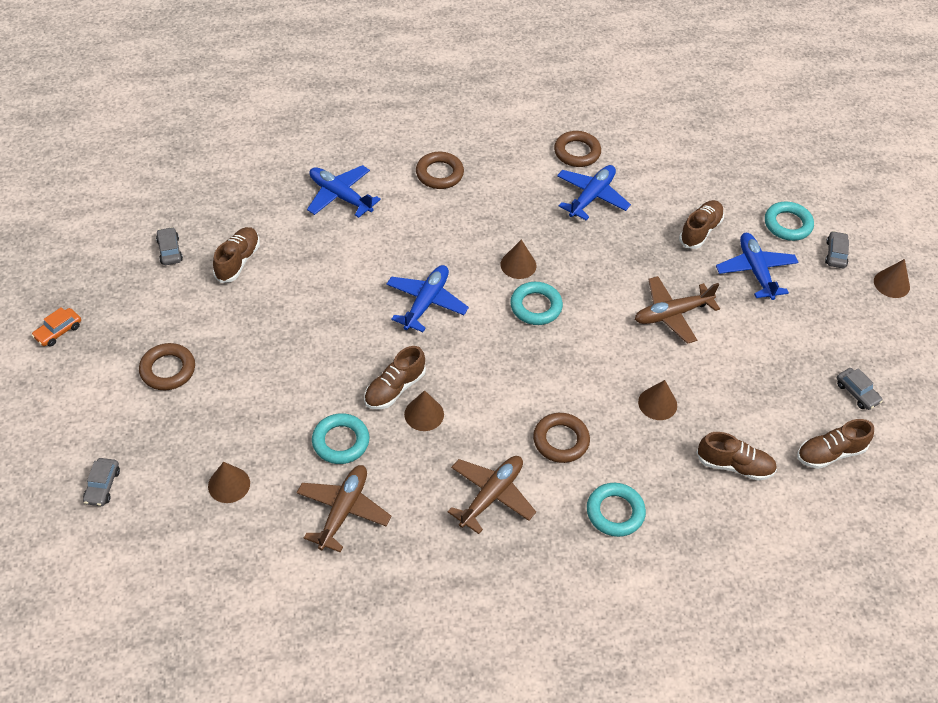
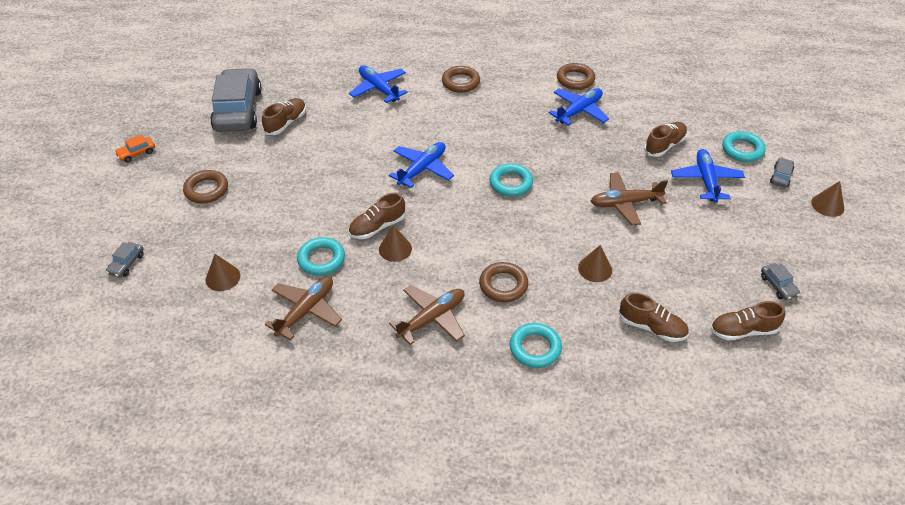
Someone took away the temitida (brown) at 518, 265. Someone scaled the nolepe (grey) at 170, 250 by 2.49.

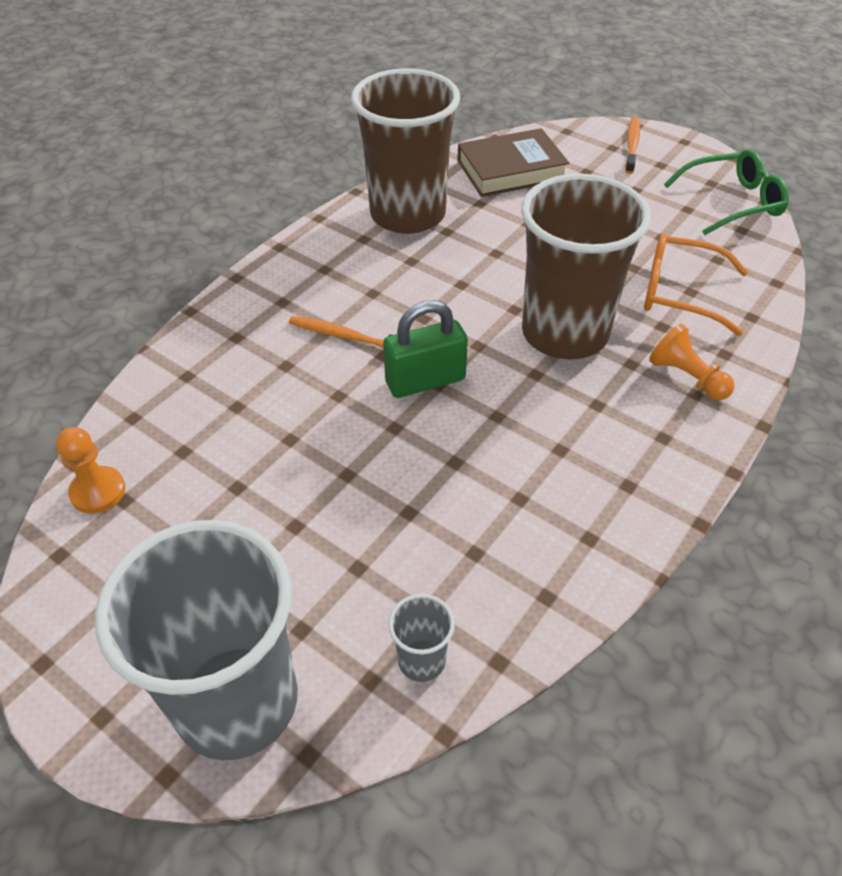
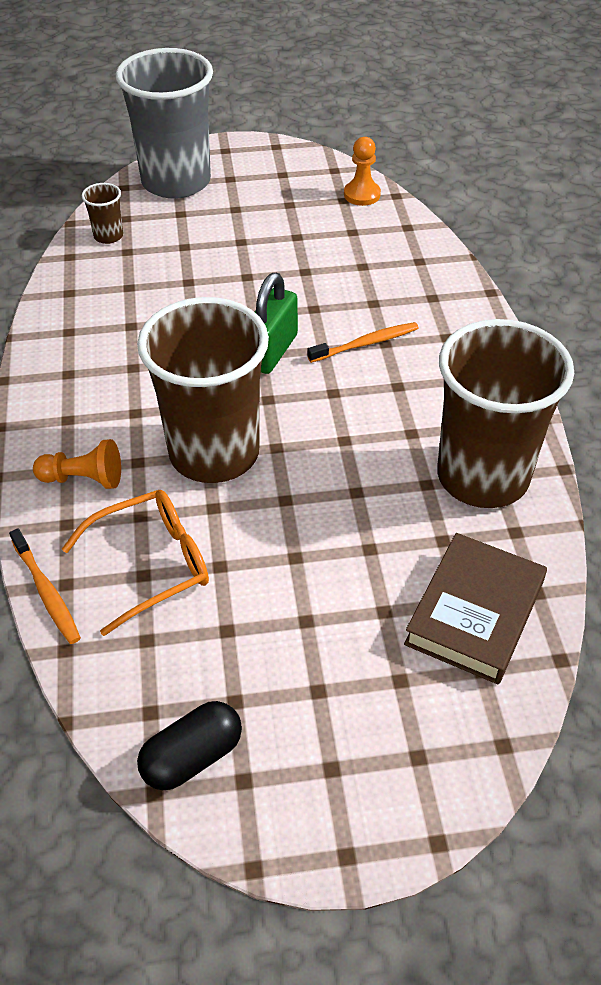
Someone carried the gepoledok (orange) from 632, 145 to 46, 592. Someone swapped the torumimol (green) at 732, 202 for the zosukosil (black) at 192, 757. Someone repainted the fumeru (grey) at 421, 660, which became the fumeru (brown) at 108, 236.

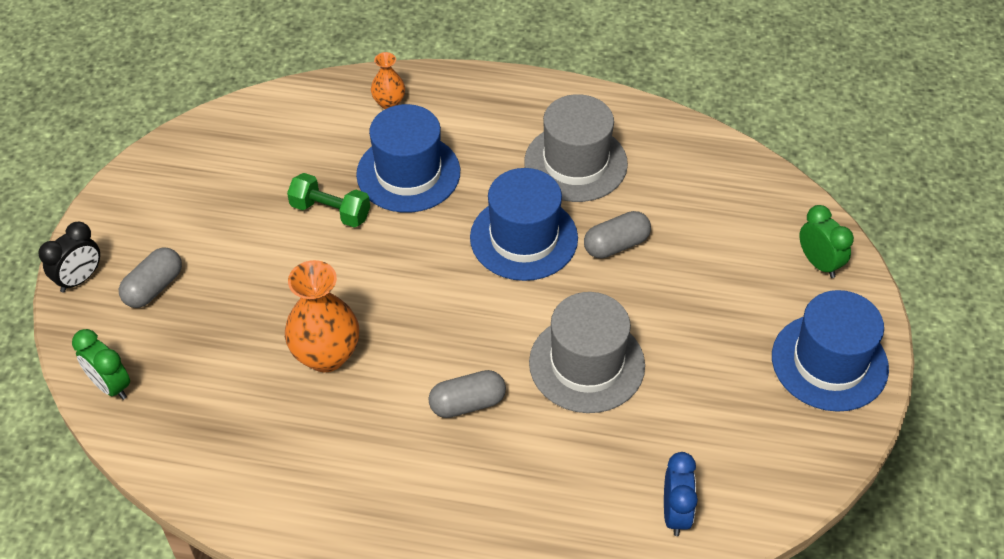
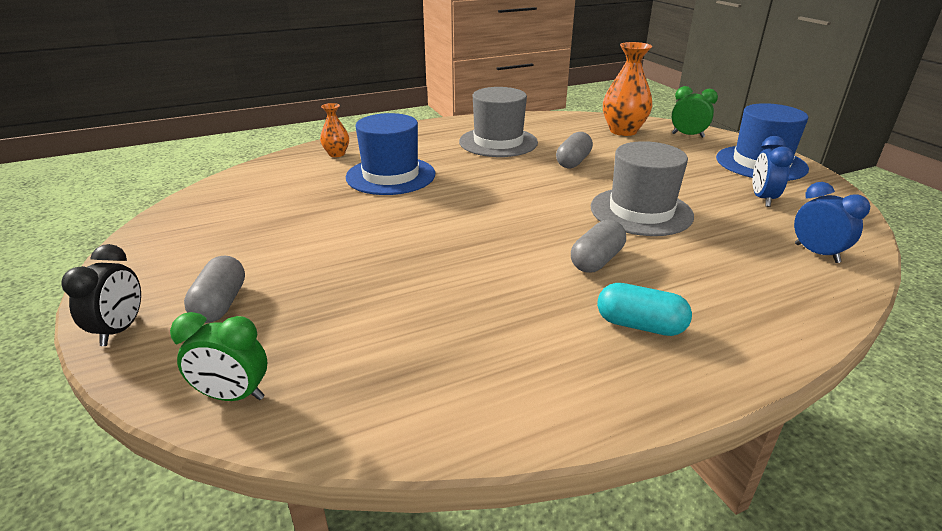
Someone took away the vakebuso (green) at 330, 211. Someone took away the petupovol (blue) at 524, 238. Someone put down the zosukosil (turquoise) at 640, 325. Someone put down the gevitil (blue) at 762, 199. Someone carried the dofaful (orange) from 326, 355 to 623, 131.

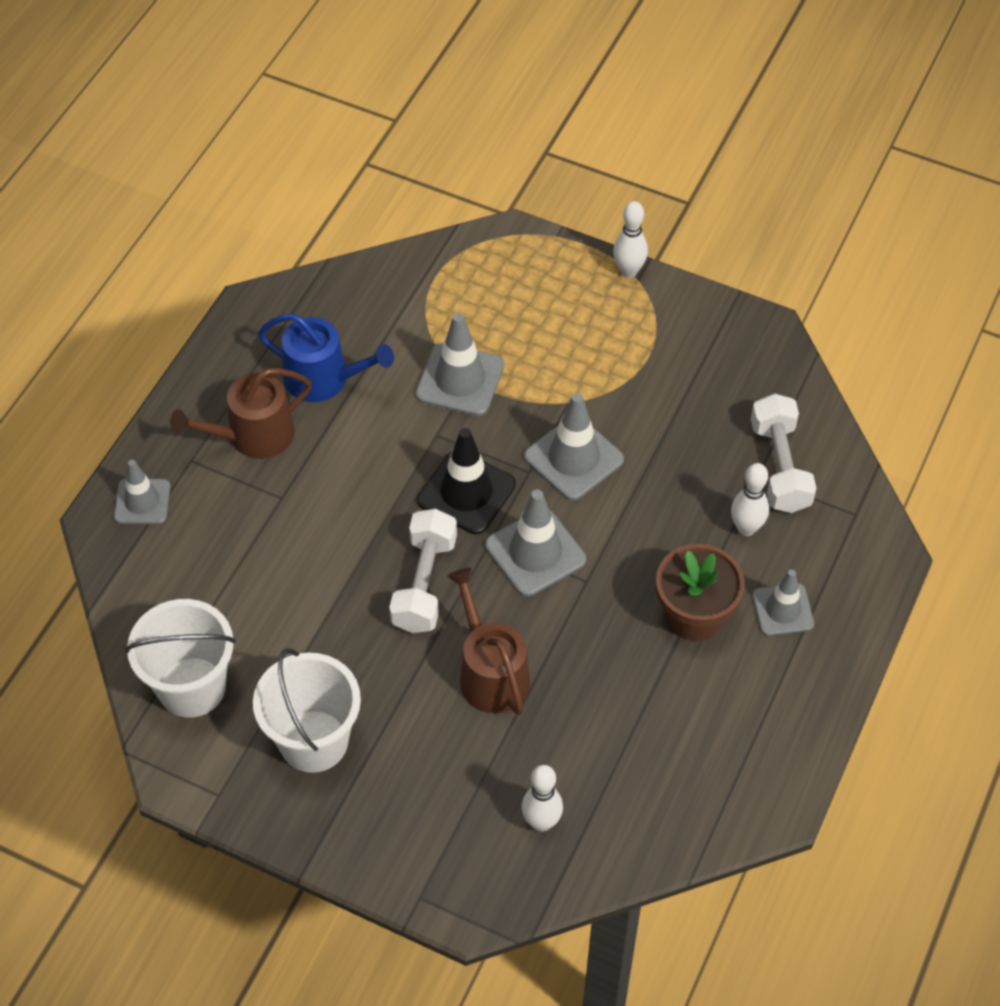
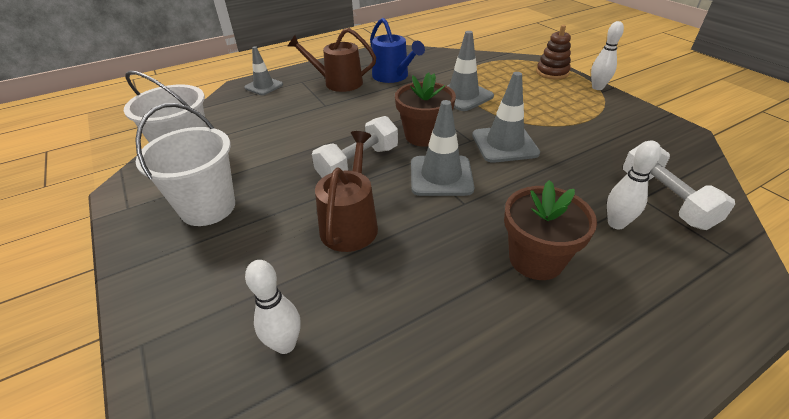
Someone took away the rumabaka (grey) at 783, 610. Someone put down the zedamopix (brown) at 552, 72. Someone swapped the rumabaka (black) at 466, 492 for the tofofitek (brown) at 423, 136. Someone rotated the vakebuso (white) at 779, 466 by 45 degrees counterclockwise.

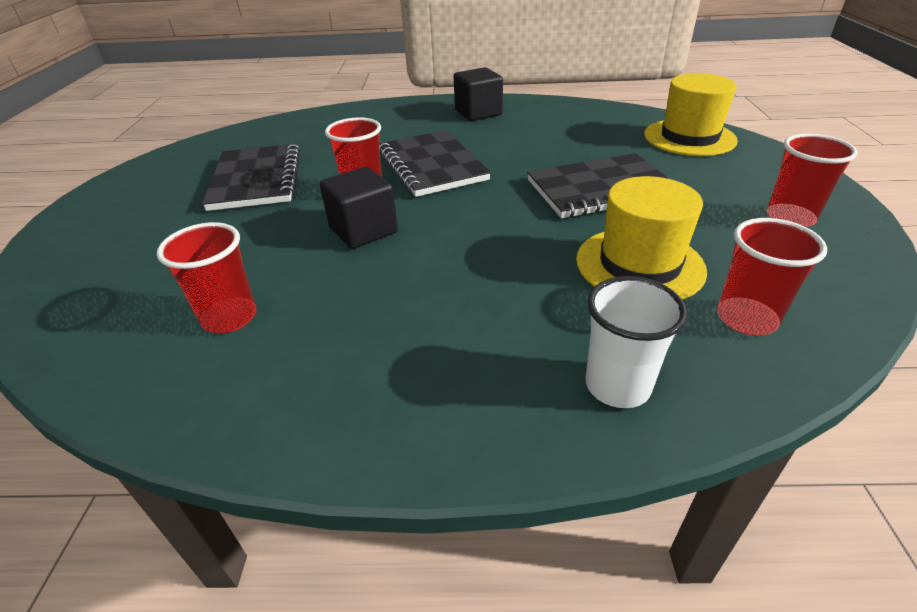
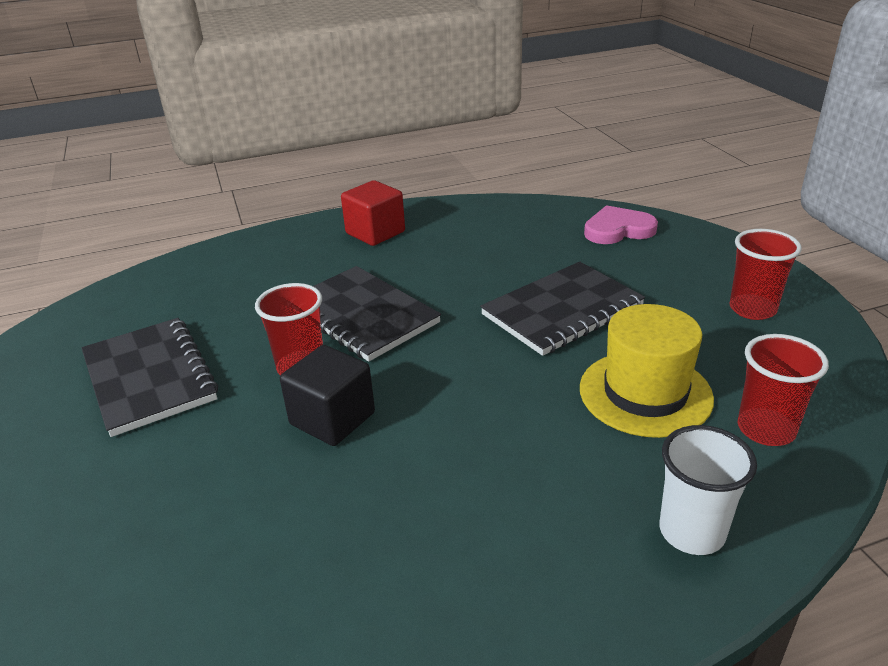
Someone took away the fumeru (red) at 229, 317. Someone swapped the petupovol (yellow) at 689, 137 for the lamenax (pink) at 618, 230. Someone repainted the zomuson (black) at 478, 112, which became the zomuson (red) at 375, 233.

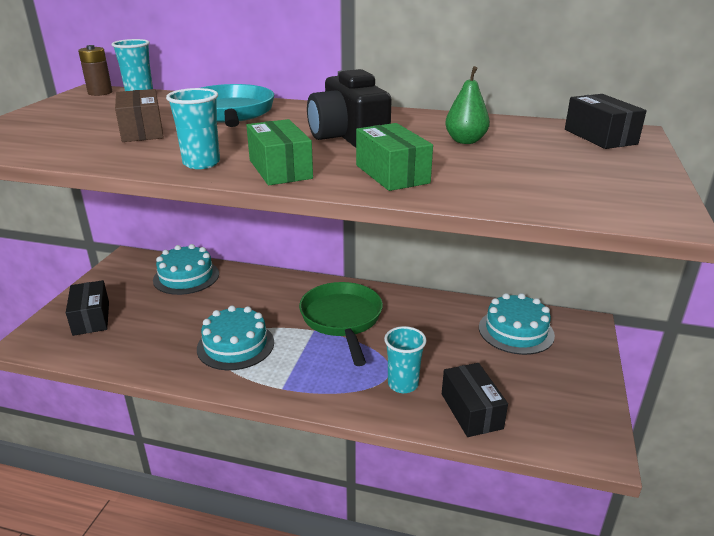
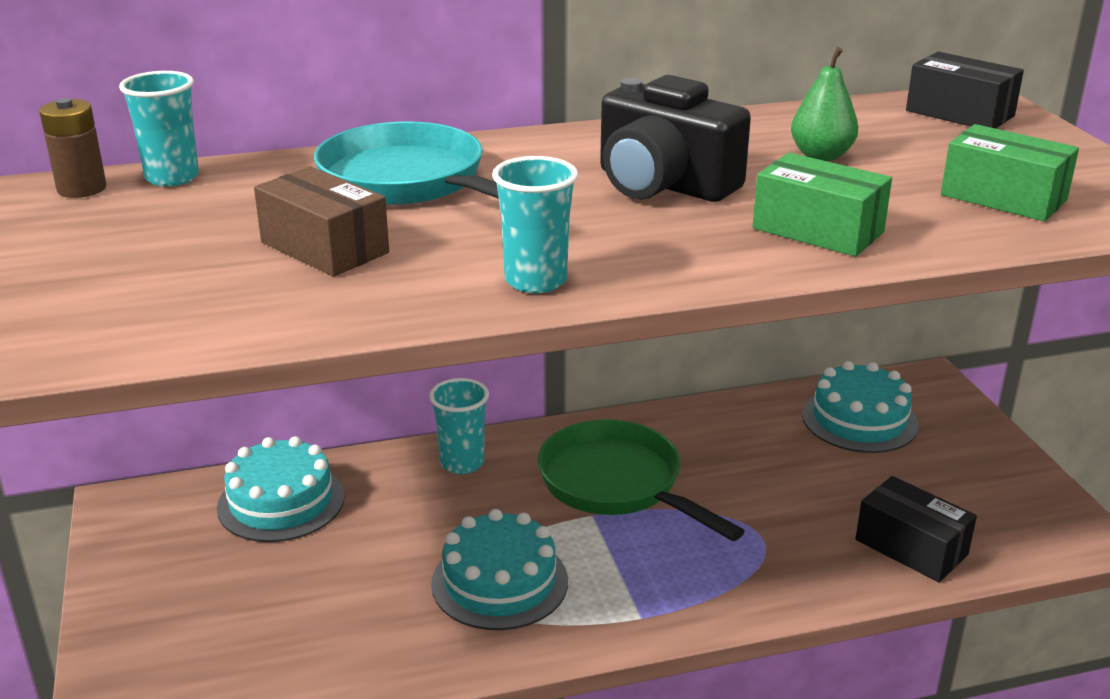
Someone took away the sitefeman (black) at 91, 318. Someone carried the sitefeman (green) from 280, 169 to 1003, 197. Someone carried the fumeru (turquoise) from 403, 384 to 462, 463.

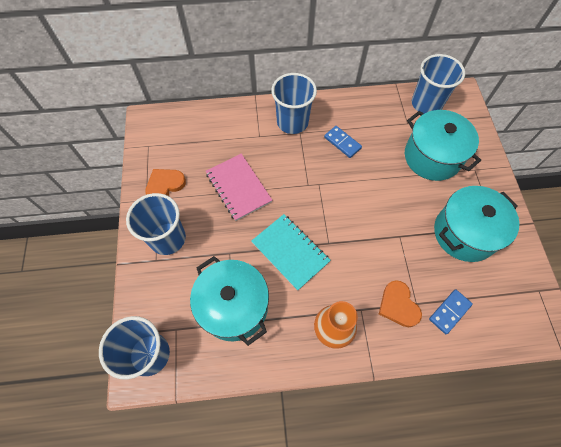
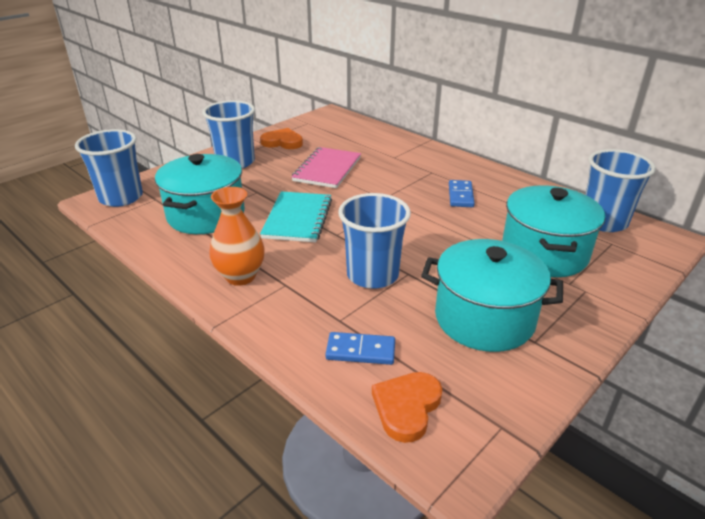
Someone carried the fumeru (blue) from 292, 122 to 372, 275. Someone carried the lamenax (orange) from 398, 305 to 407, 407.

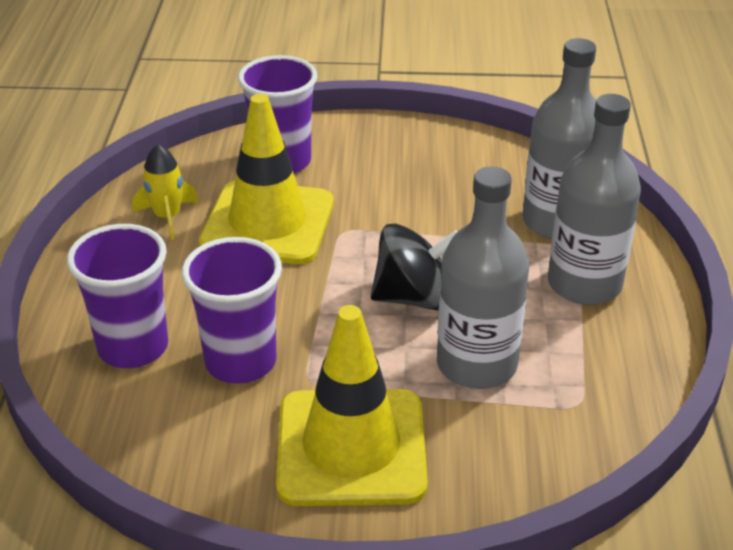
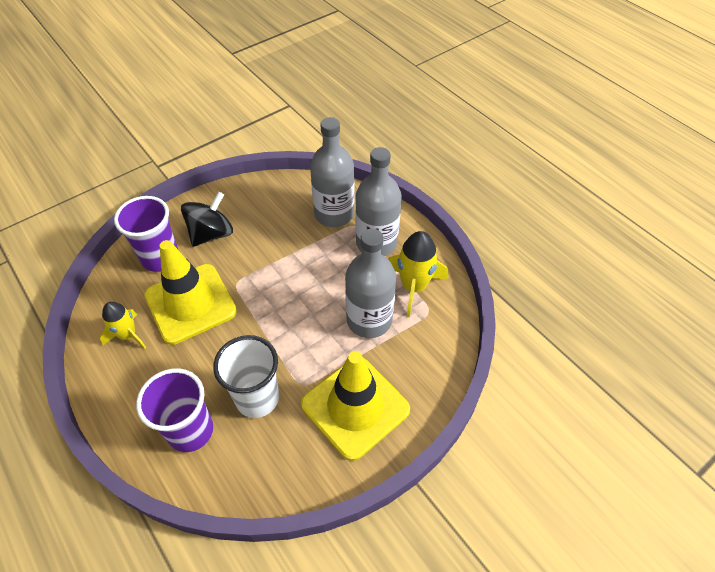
Someone put down the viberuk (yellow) at 413, 287. Someone carried the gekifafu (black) from 414, 297 to 211, 234. Someone repainted the fumeru (purple) at 241, 362, which became the fumeru (white) at 257, 398.

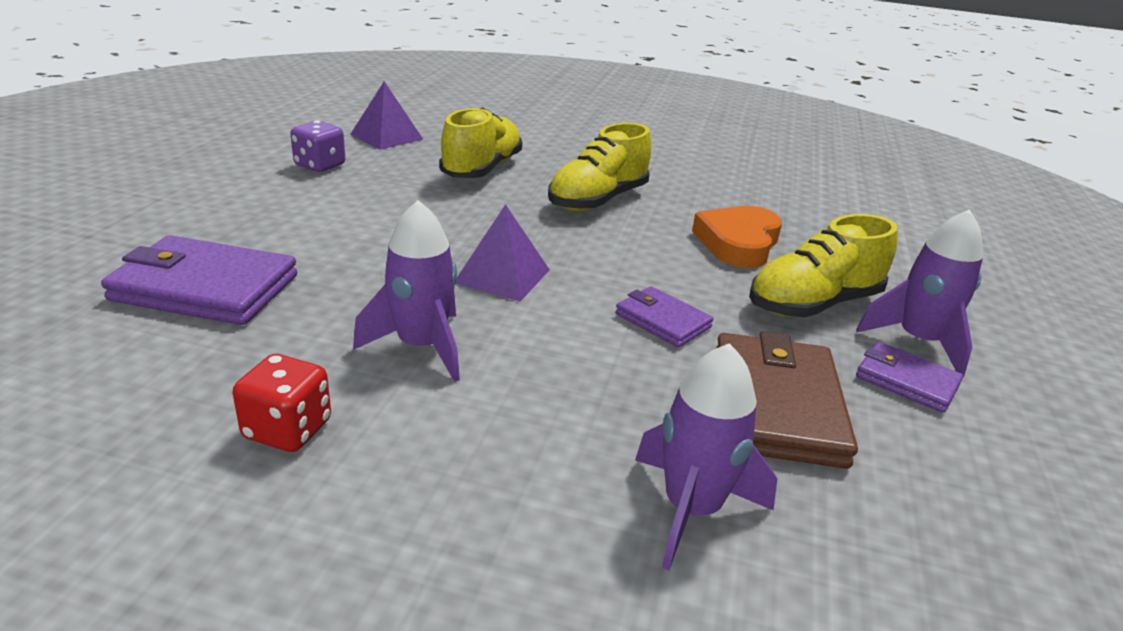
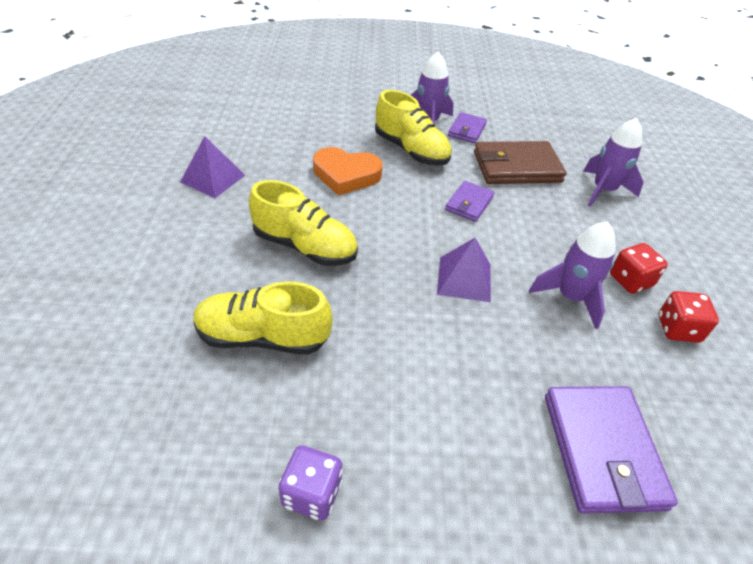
Someone put down the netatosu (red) at 630, 281. Someone carried the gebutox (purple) from 386, 136 to 212, 178.

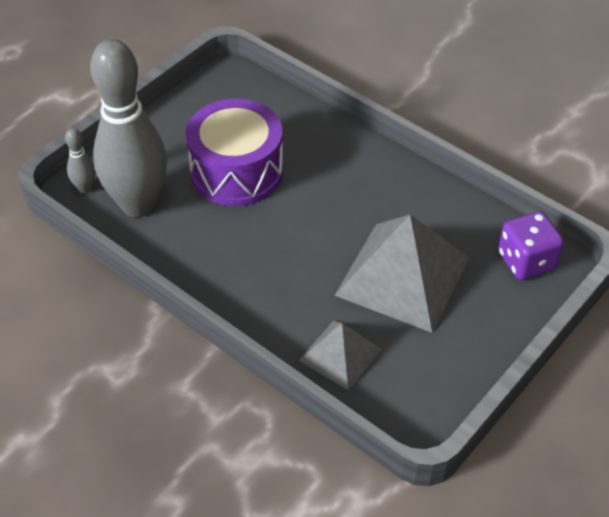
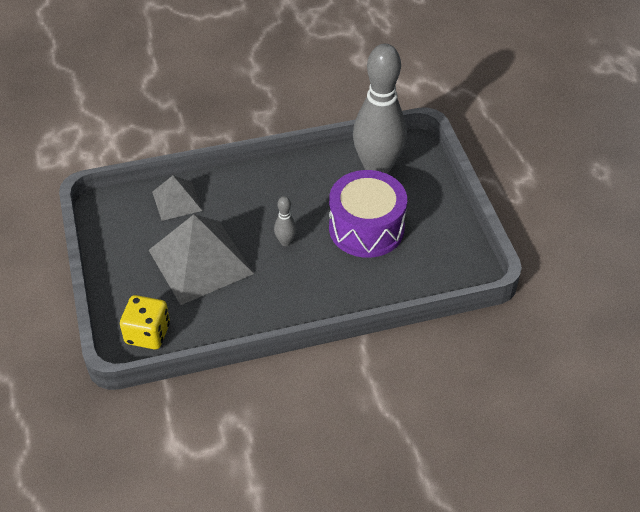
Someone carried the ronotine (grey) from 85, 188 to 285, 242. Someone repainted the netatosu (purple) at 526, 261, which became the netatosu (yellow) at 148, 334.

